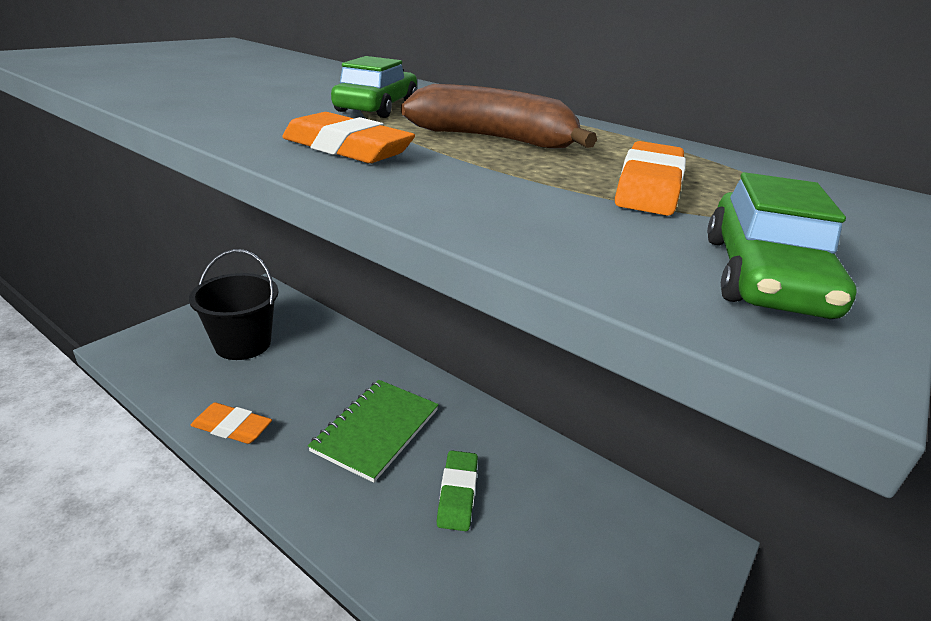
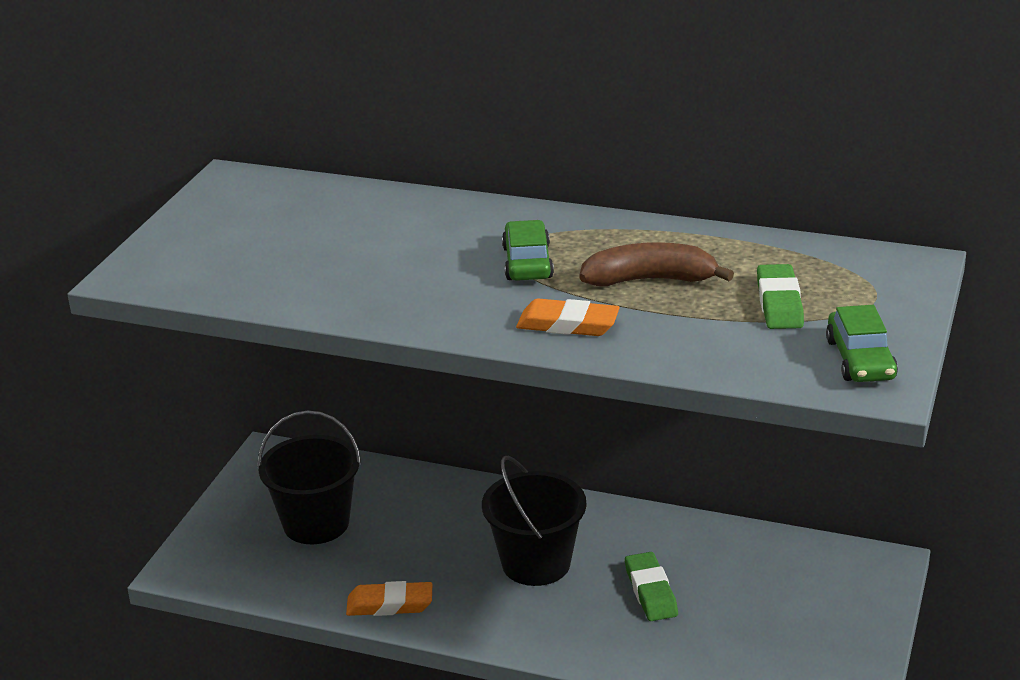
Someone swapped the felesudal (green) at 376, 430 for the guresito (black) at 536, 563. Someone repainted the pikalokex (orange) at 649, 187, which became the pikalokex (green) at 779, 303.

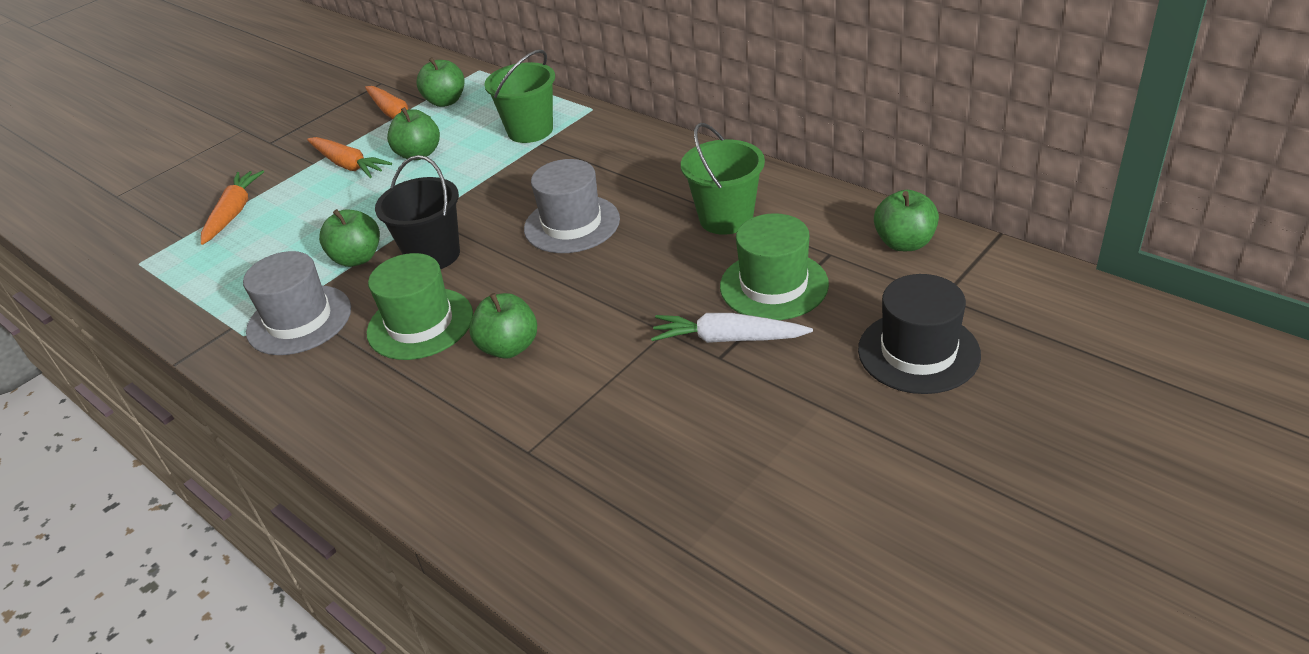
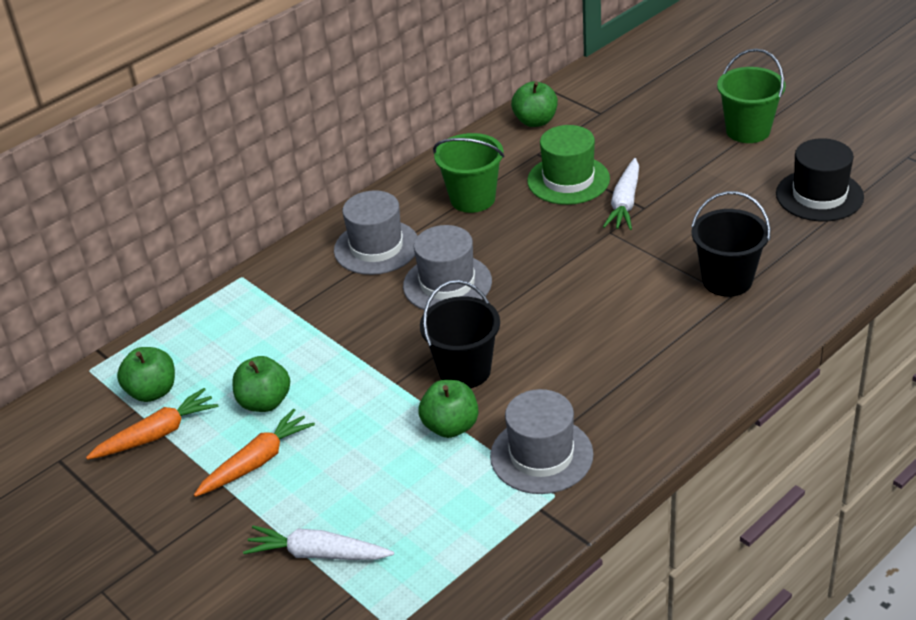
Someone took away the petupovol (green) at 420, 323. Someone took away the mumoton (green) at 509, 347. Someone put down the petupovol (grey) at 376, 247. Someone put down the guresito (black) at 727, 280. Someone carried the guresito (green) from 530, 131 to 748, 130. Someone carried the petupovol (black) from 918, 352 to 819, 195. Someone repainted the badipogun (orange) at 233, 213, which became the badipogun (white) at 318, 554.

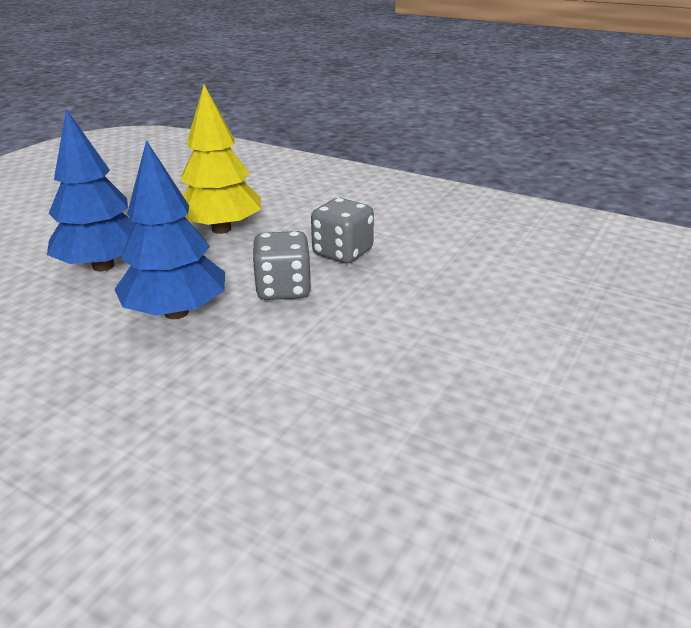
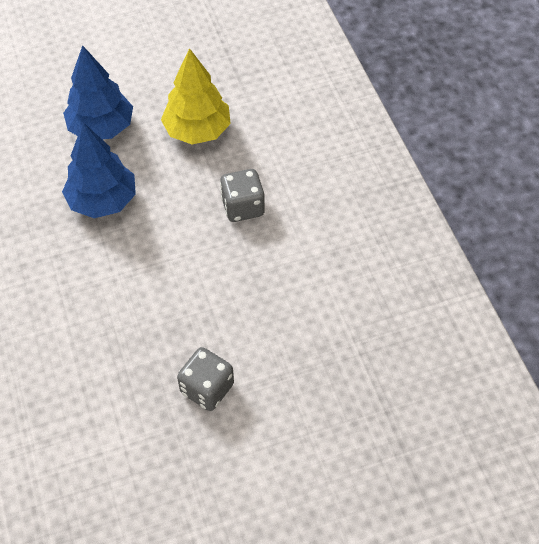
Someone carried the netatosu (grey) from 283, 289 to 207, 388.

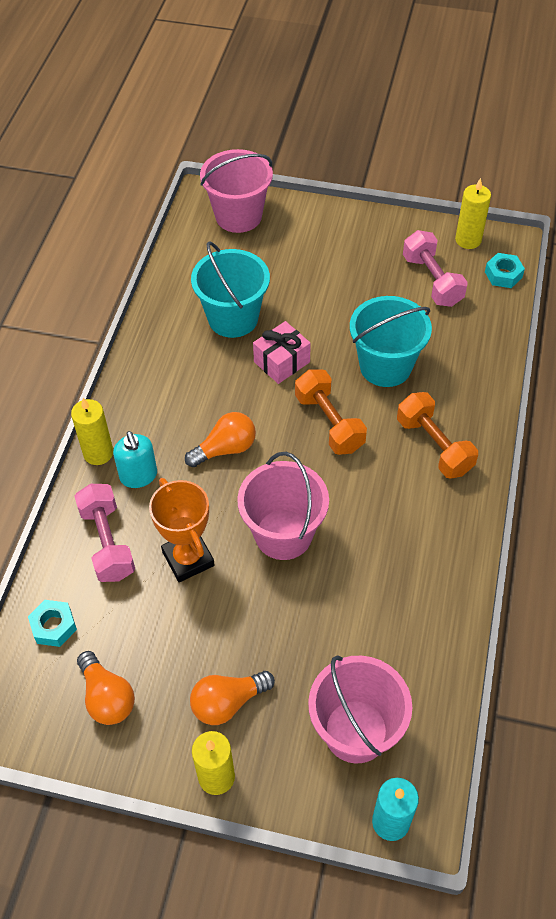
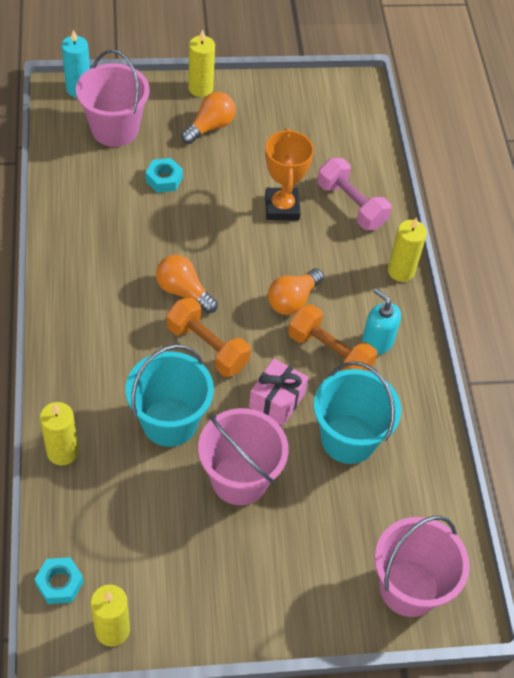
Someone took away the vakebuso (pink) at 432, 280. Someone put down the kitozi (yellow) at 62, 452. Someone carried the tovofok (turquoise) from 53, 626 to 164, 179. Someone carried the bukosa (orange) from 107, 697 to 183, 291. Someone carried the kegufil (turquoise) from 138, 476 to 377, 342. Someone carried the guresito (pink) from 283, 534 to 239, 479. Someone carried the vakebuso (orange) from 434, 446 to 329, 353. Someone rotated the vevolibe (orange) at 188, 559 by 45 degrees clockwise.

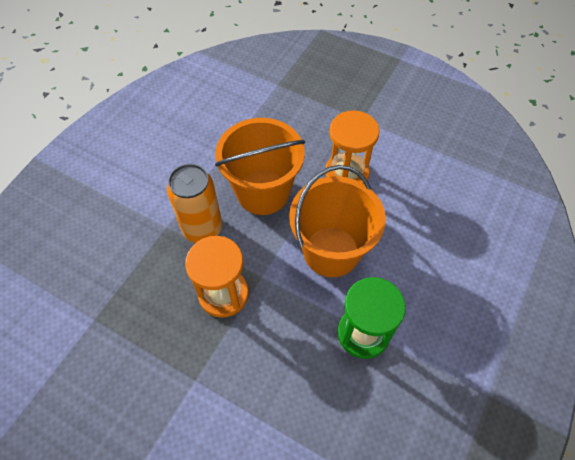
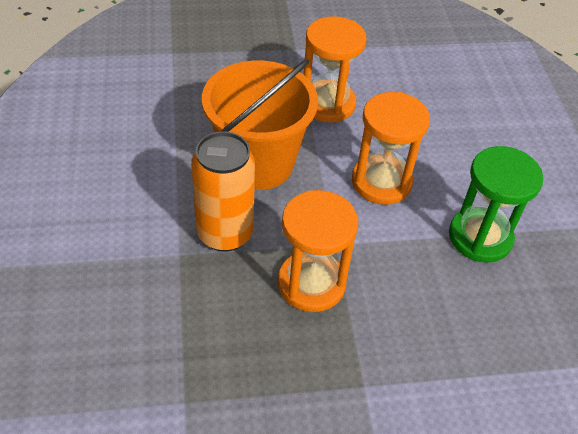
Someone swapped the guresito (orange) at 331, 251 for the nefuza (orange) at 381, 182.

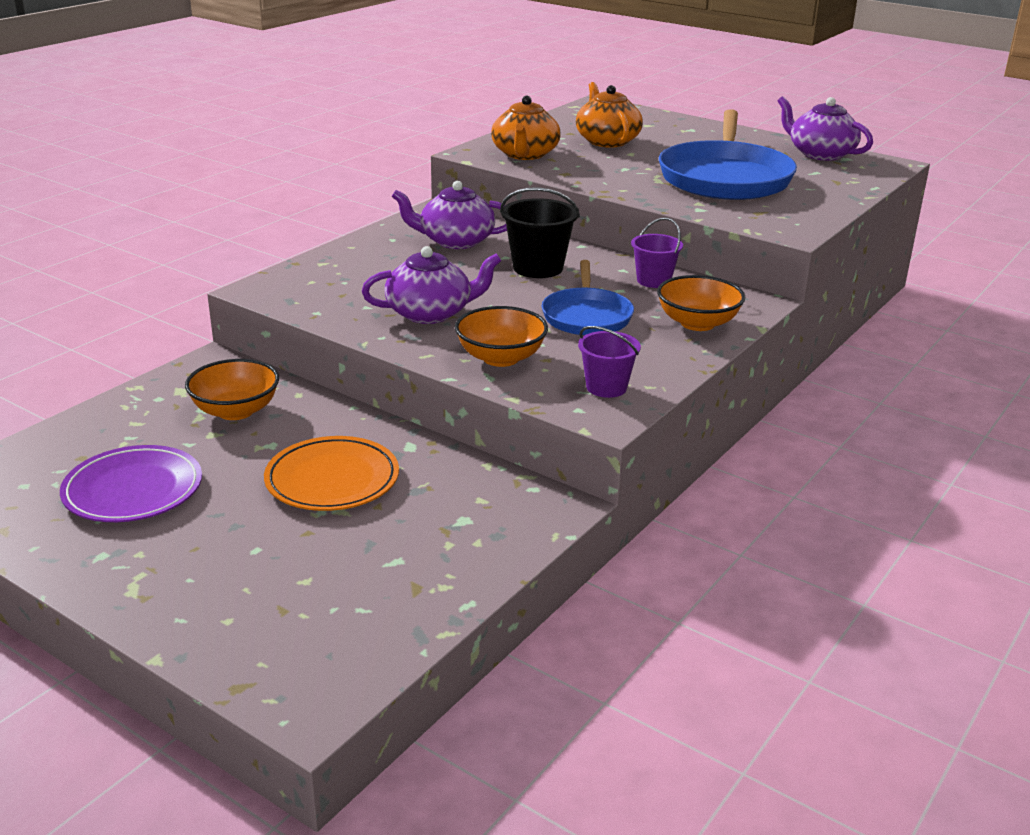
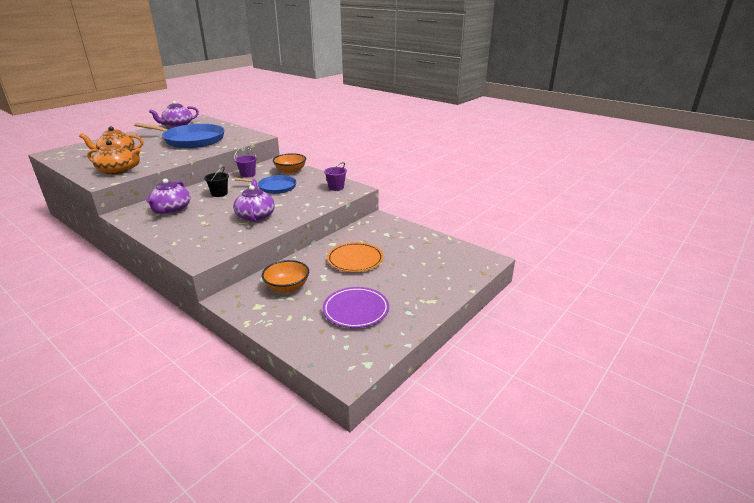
Someone took away the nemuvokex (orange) at 501, 358. Someone scaled the guresito (black) at 538, 268 by 0.66.

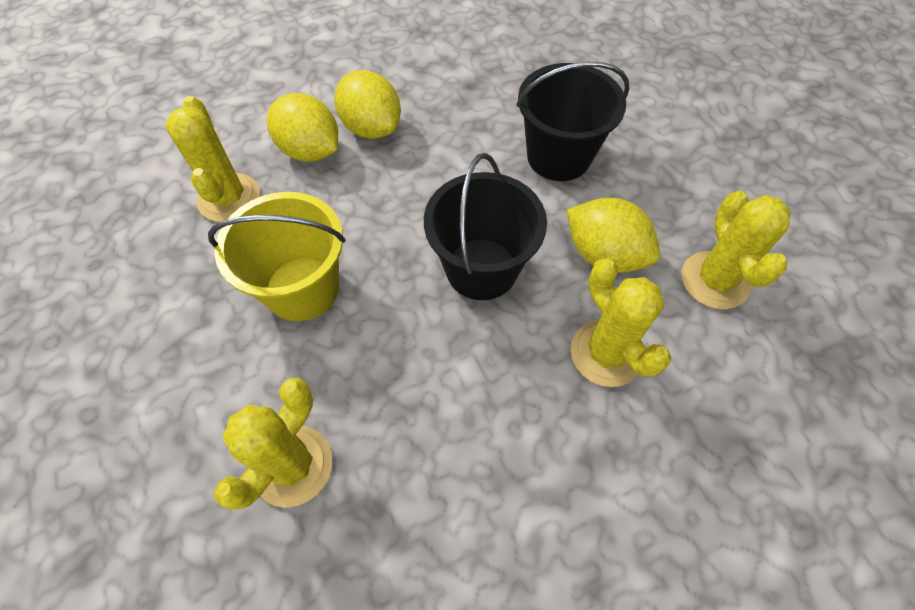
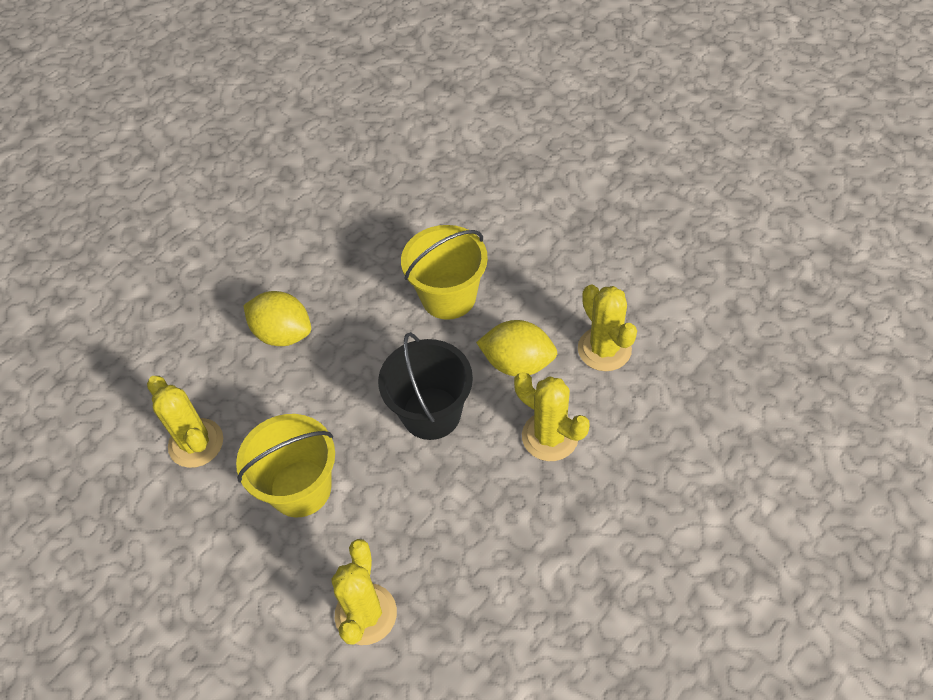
Someone took away the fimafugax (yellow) at 310, 151. Someone repainted the guresito (black) at 558, 156, which became the guresito (yellow) at 448, 297.

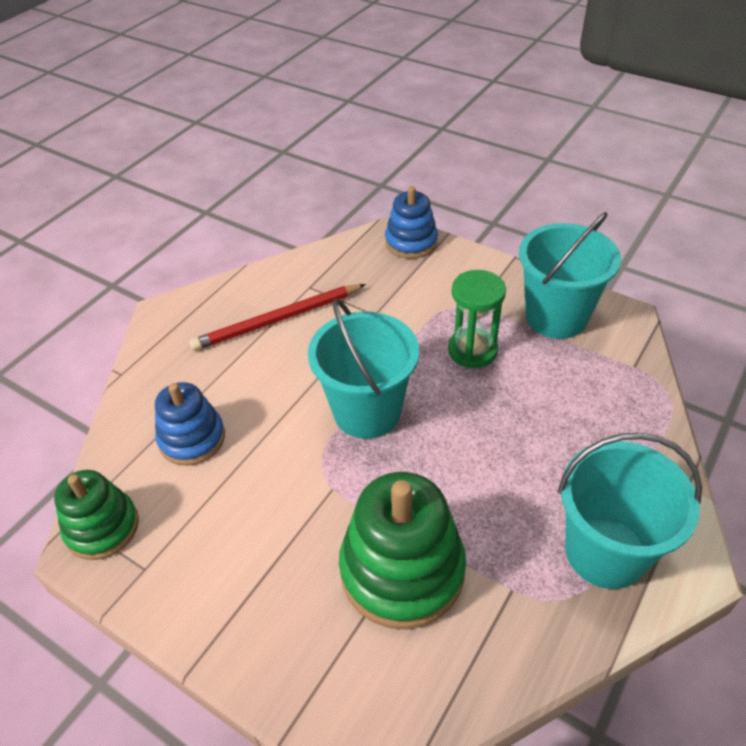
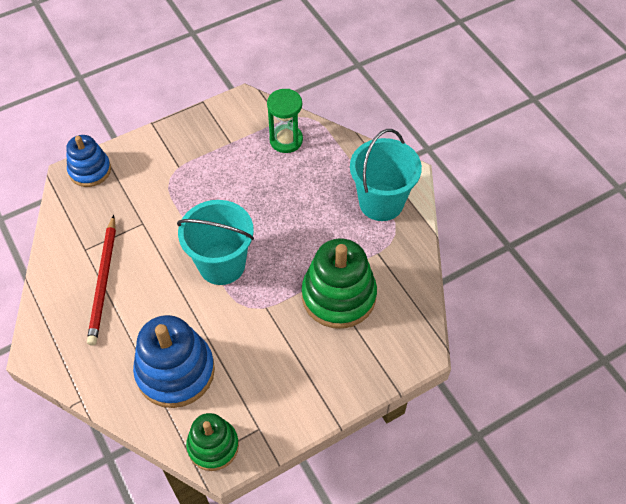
Someone took away the guresito (turquoise) at 556, 317. Someone carried the nefuza (green) from 472, 350 to 286, 140. Someone scaled the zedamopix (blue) at 192, 439 by 1.61.

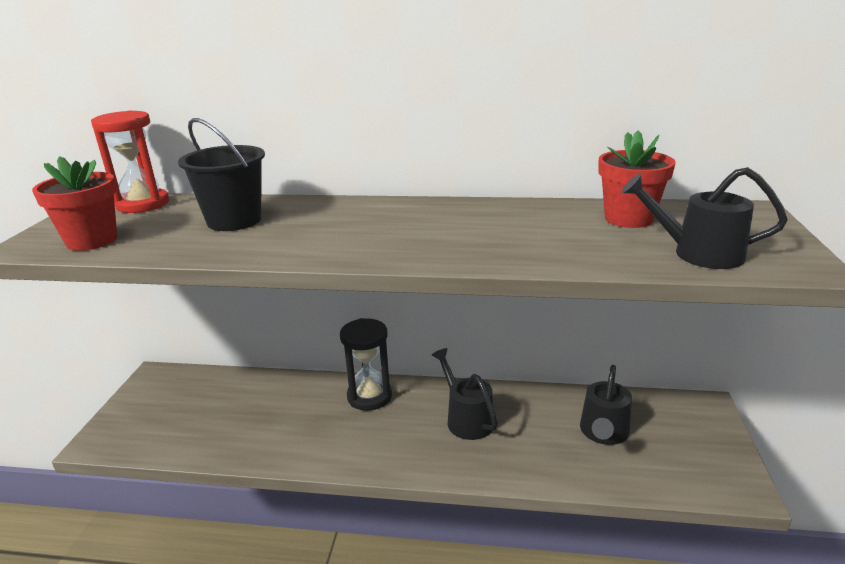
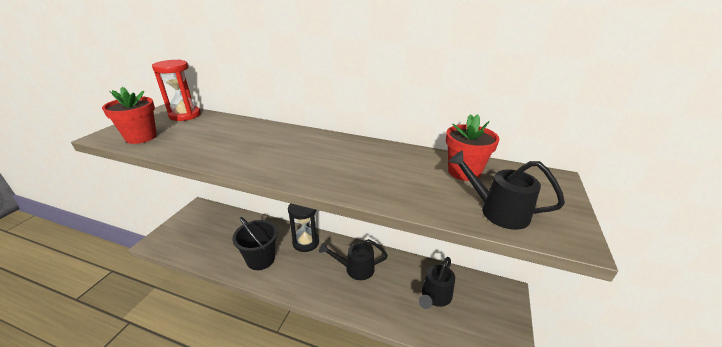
Someone carried the guresito (black) from 234, 220 to 260, 259. Someone rotated the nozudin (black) at 466, 418 by 75 degrees counterclockwise.

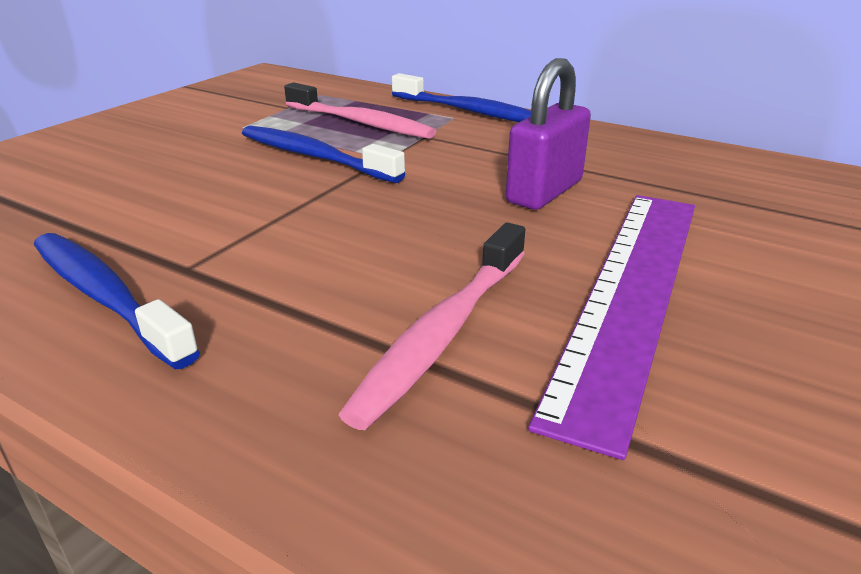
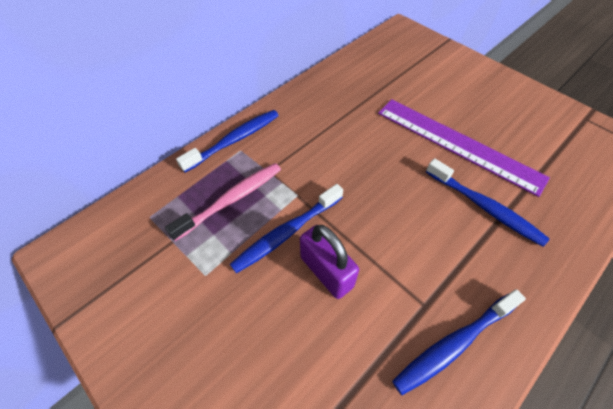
Someone carried the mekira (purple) from 544, 192 to 326, 271. Someone repainted the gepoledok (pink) at 443, 332, which became the gepoledok (blue) at 484, 207.

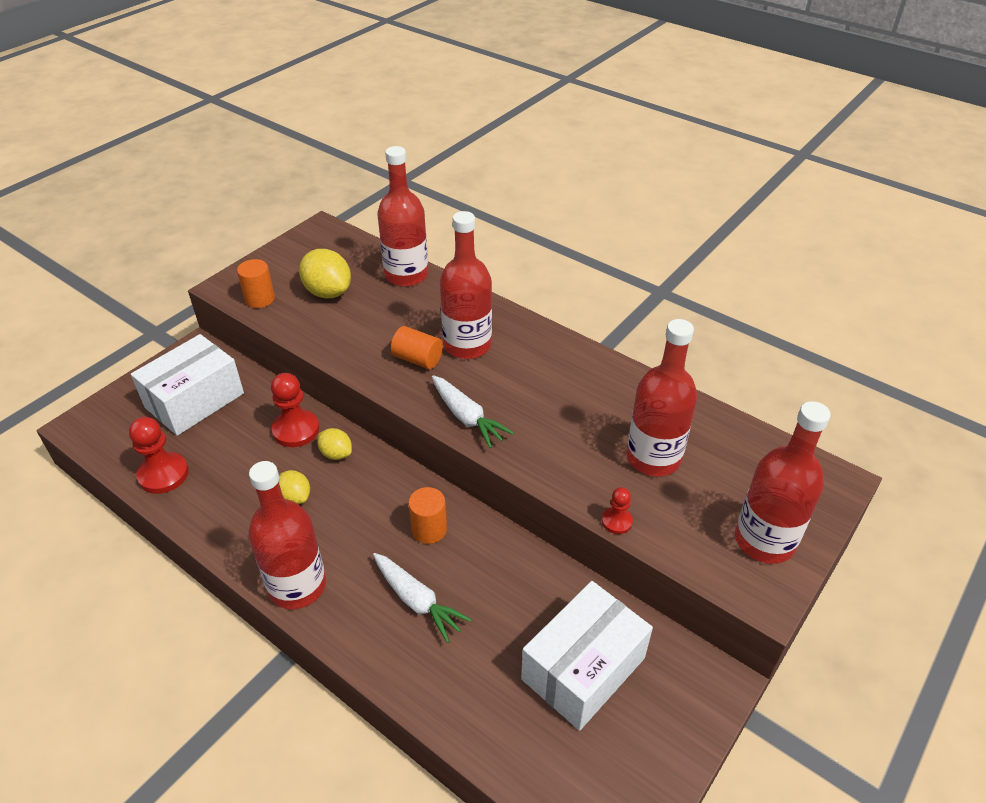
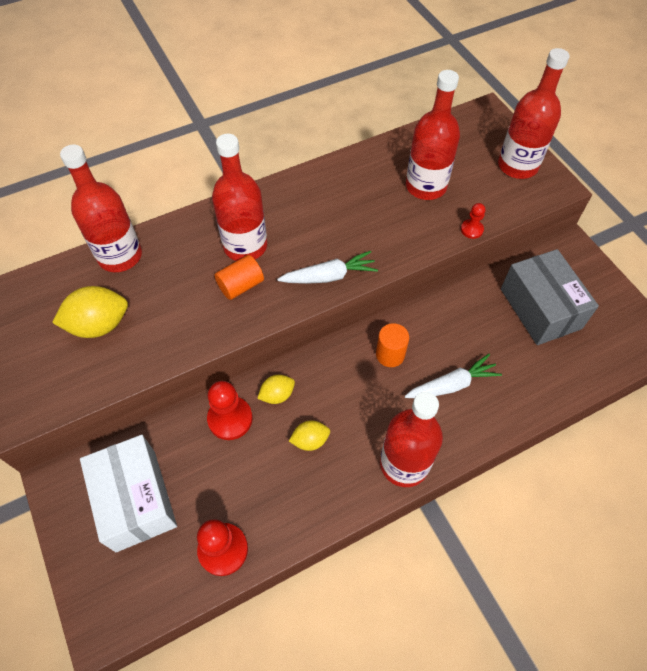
Someone took away the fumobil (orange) at 260, 299. Someone repainted the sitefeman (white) at 583, 668, which became the sitefeman (grey) at 540, 308.

